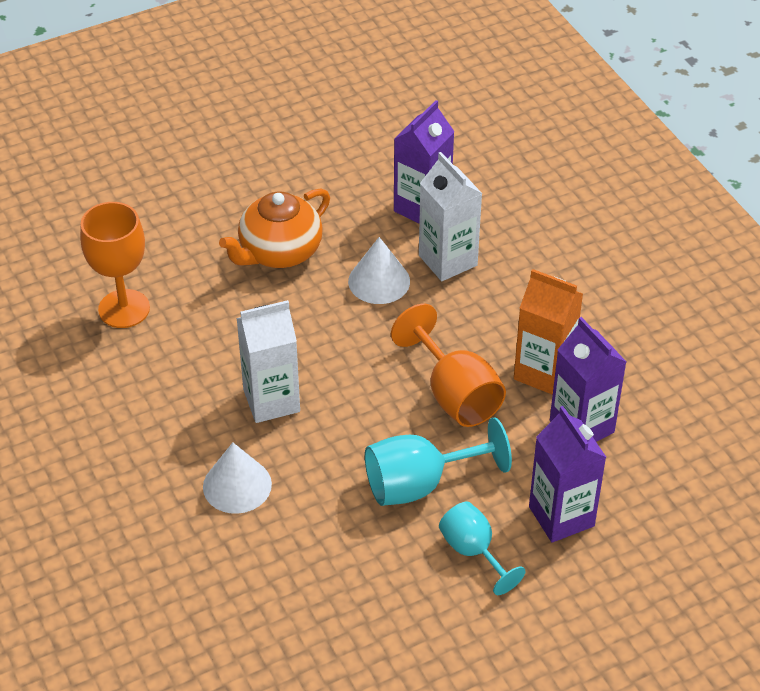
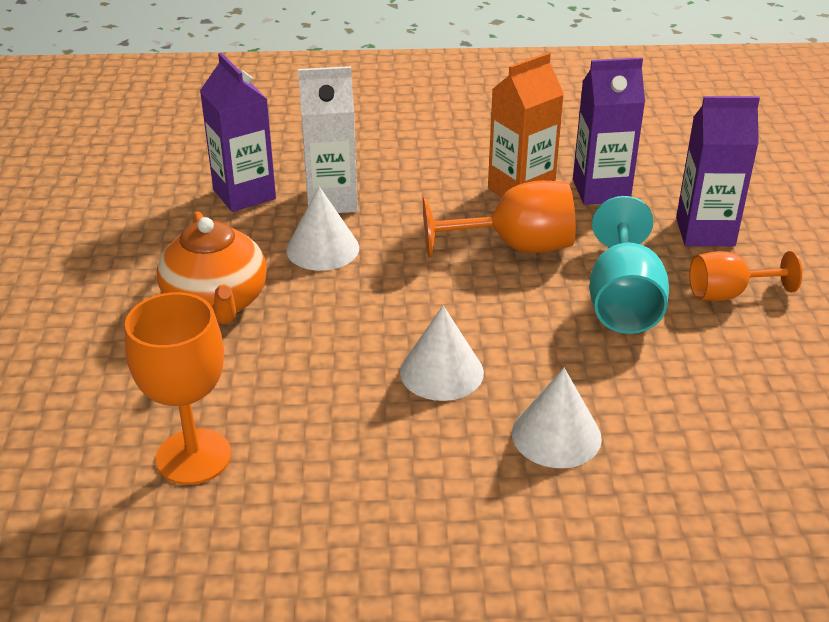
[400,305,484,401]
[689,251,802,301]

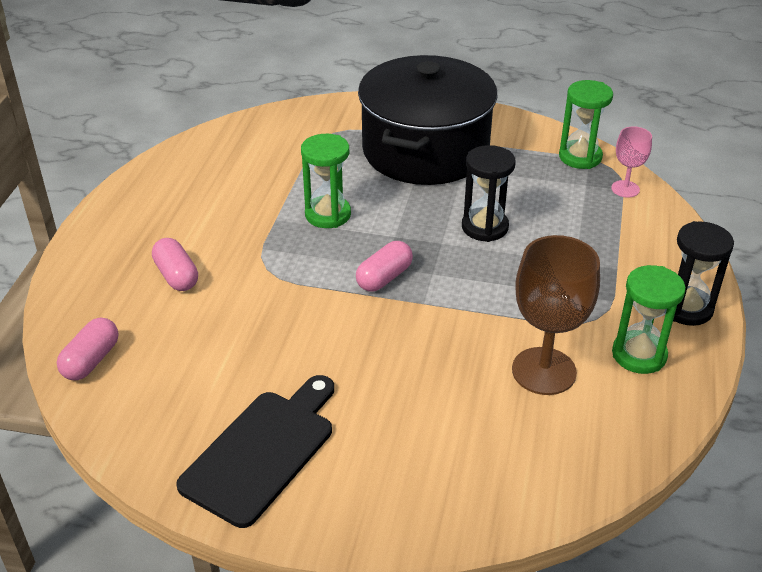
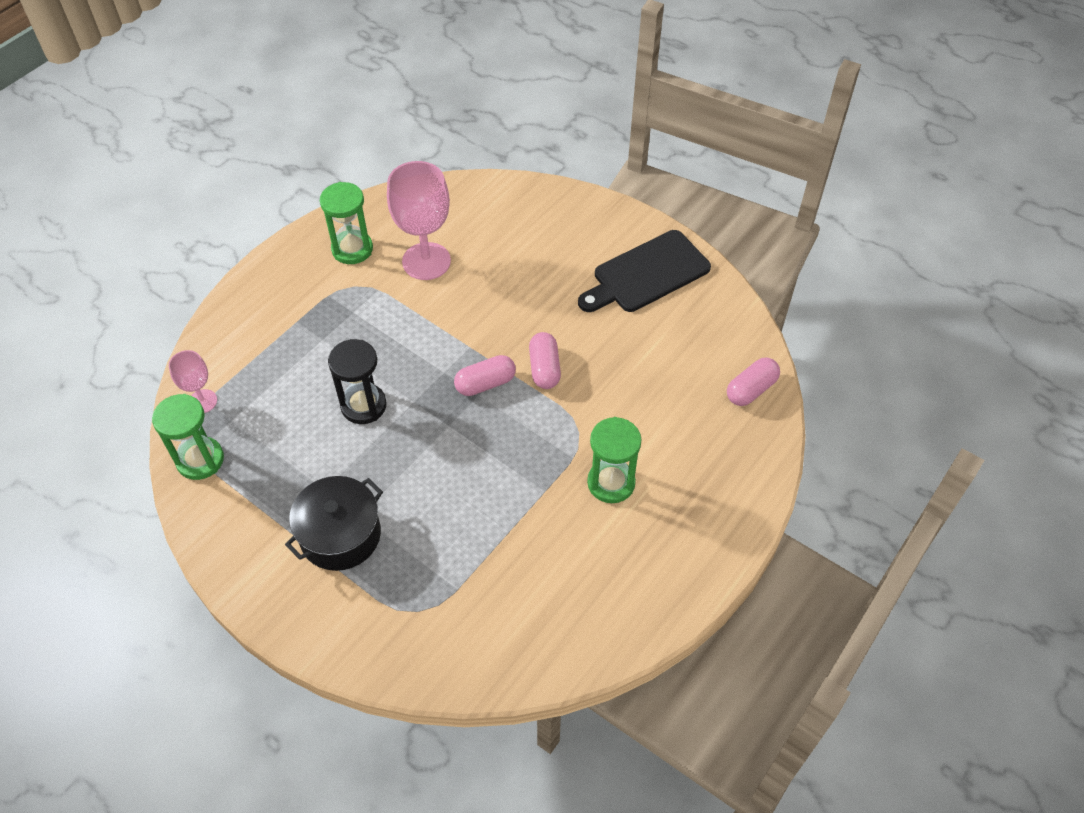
[285,476,383,571]
[387,161,451,280]
[529,332,561,389]
[587,417,641,503]
[673,221,734,326] (first image)

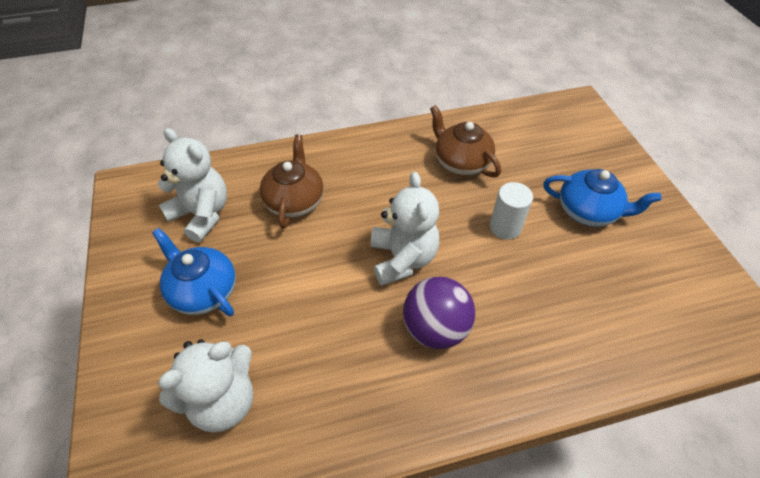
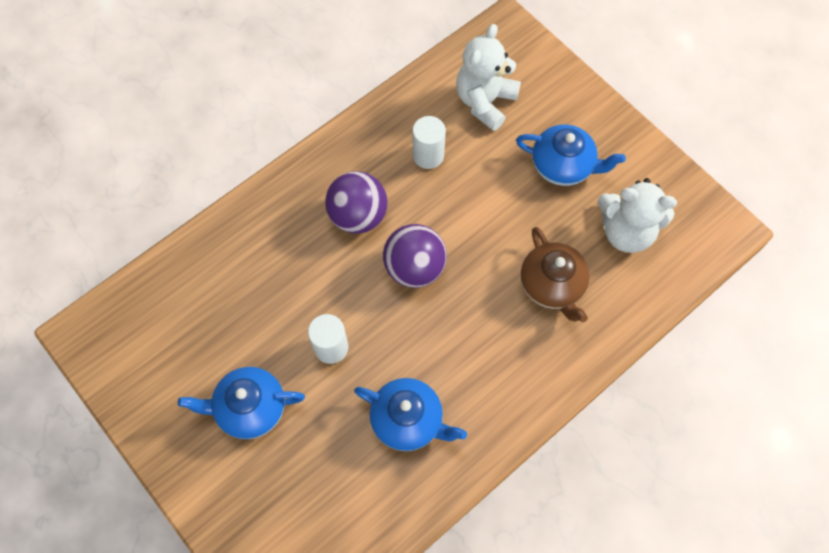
[354,378,467,451]
[383,224,447,288]
[413,116,446,169]

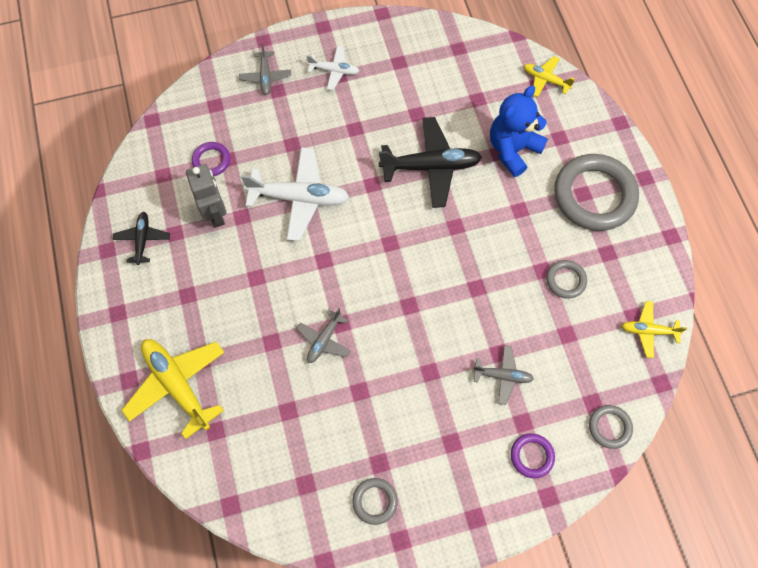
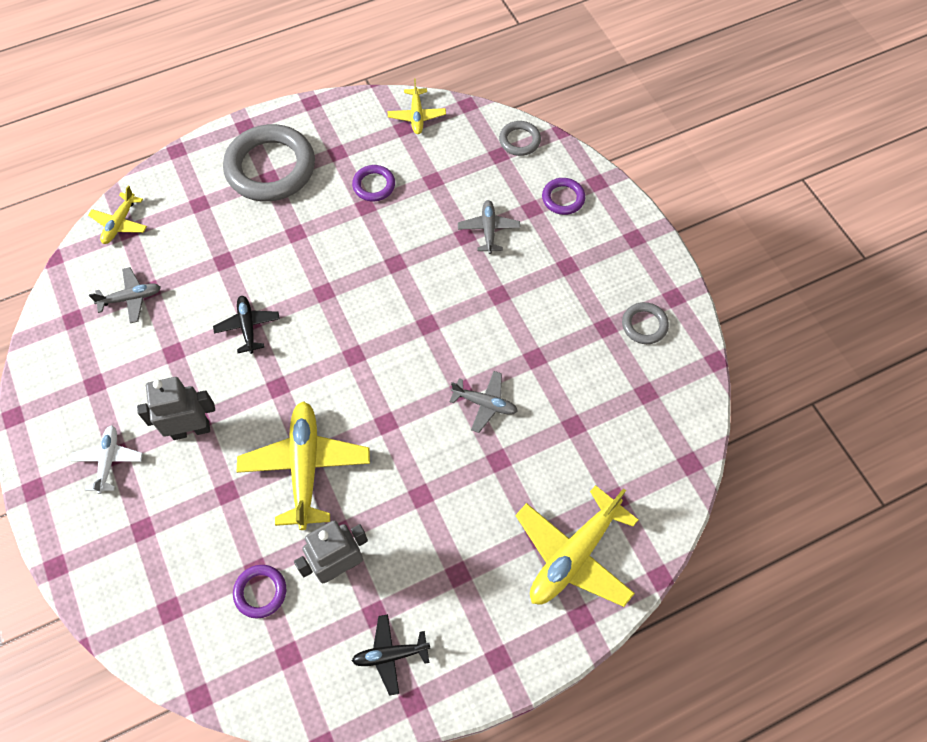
[89,267,161,323]
[137,377,215,440]
[213,296,280,354]
[237,401,370,530]
[352,165,395,201]
[490,85,548,177] (first image)

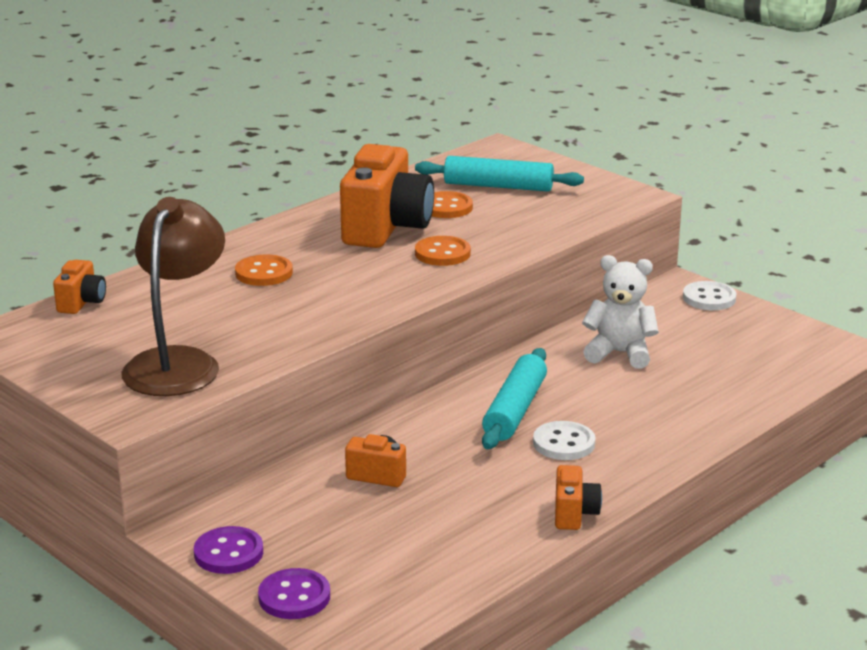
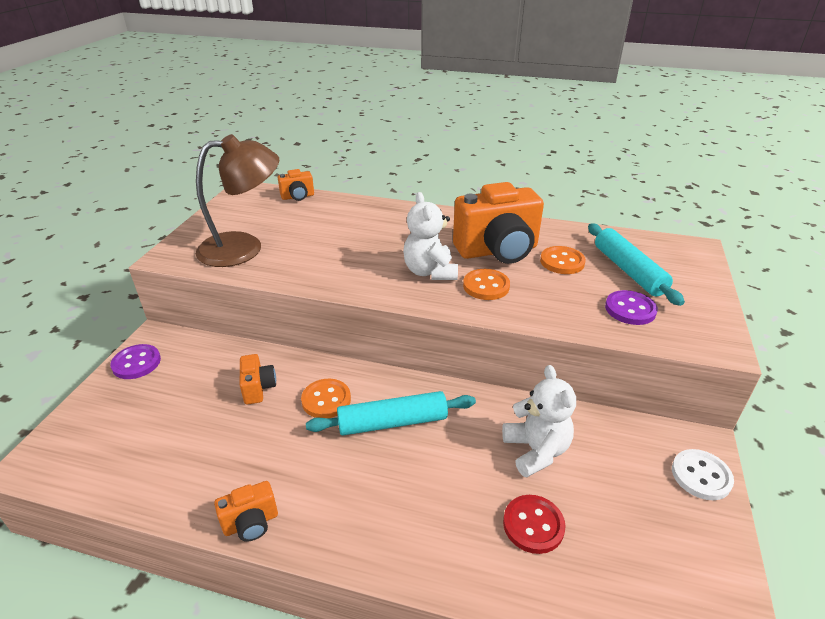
[301,379,351,418]
[403,192,458,280]
[503,495,566,554]
[605,290,658,325]
[533,421,595,460] (first image)

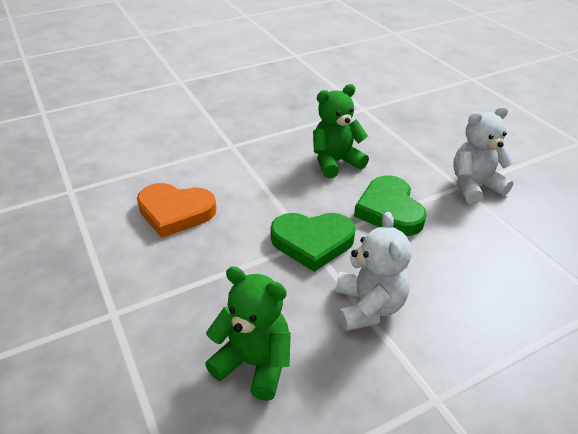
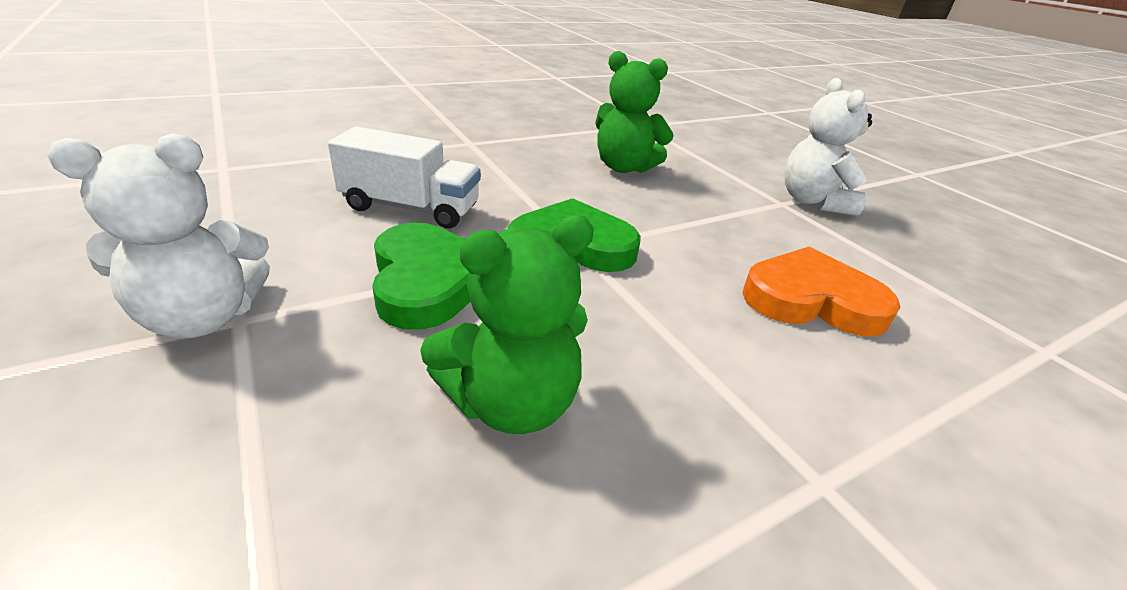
[328,127,481,228]
[784,78,872,216]

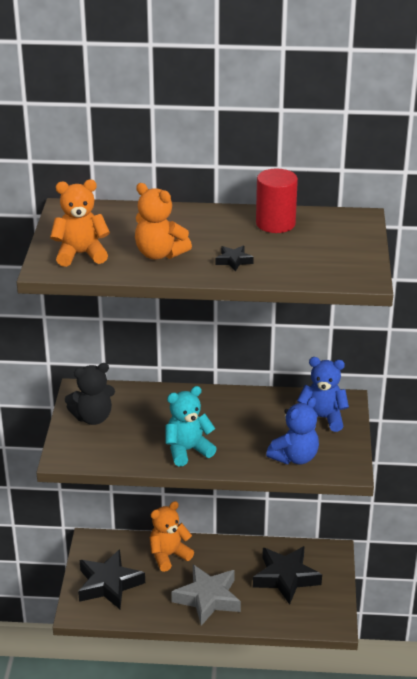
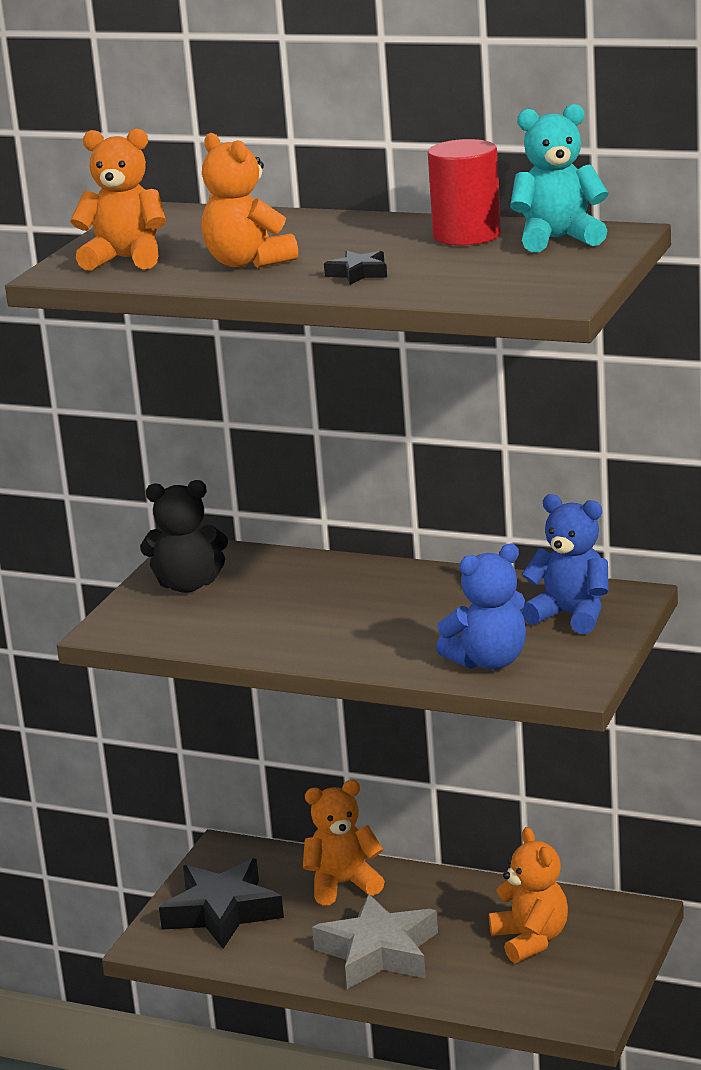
[489,827,568,963]
[510,104,608,252]

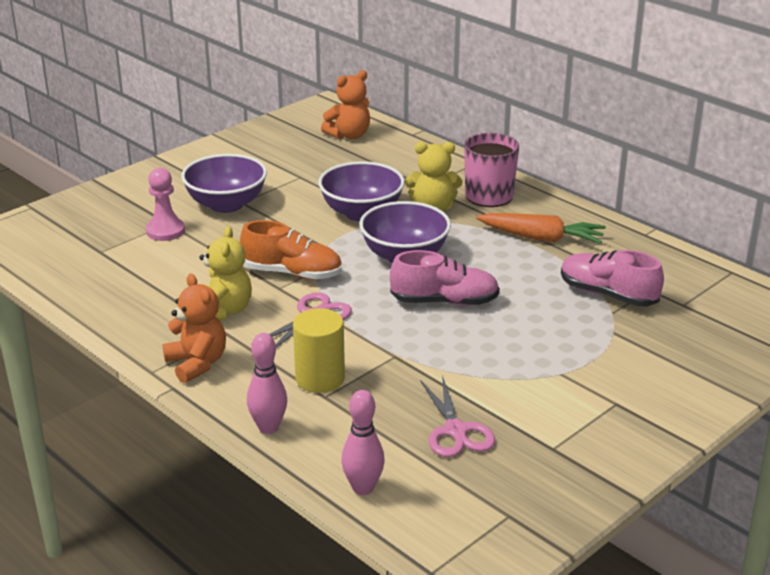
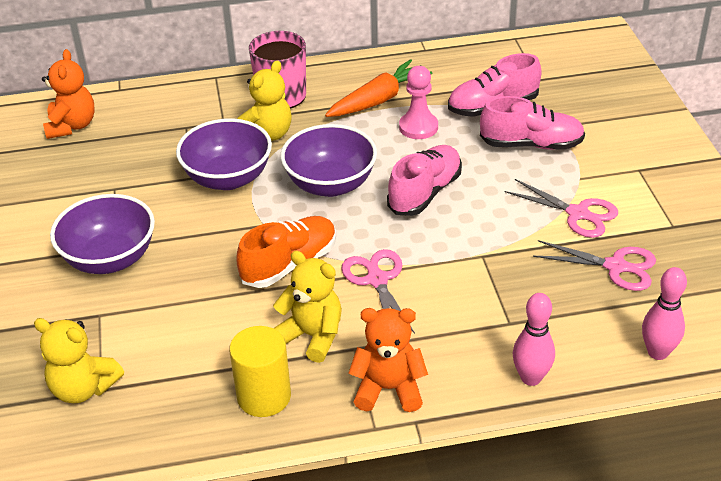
[34,318,124,403]
[229,326,291,417]
[399,66,438,139]
[480,96,585,150]
[505,179,618,238]

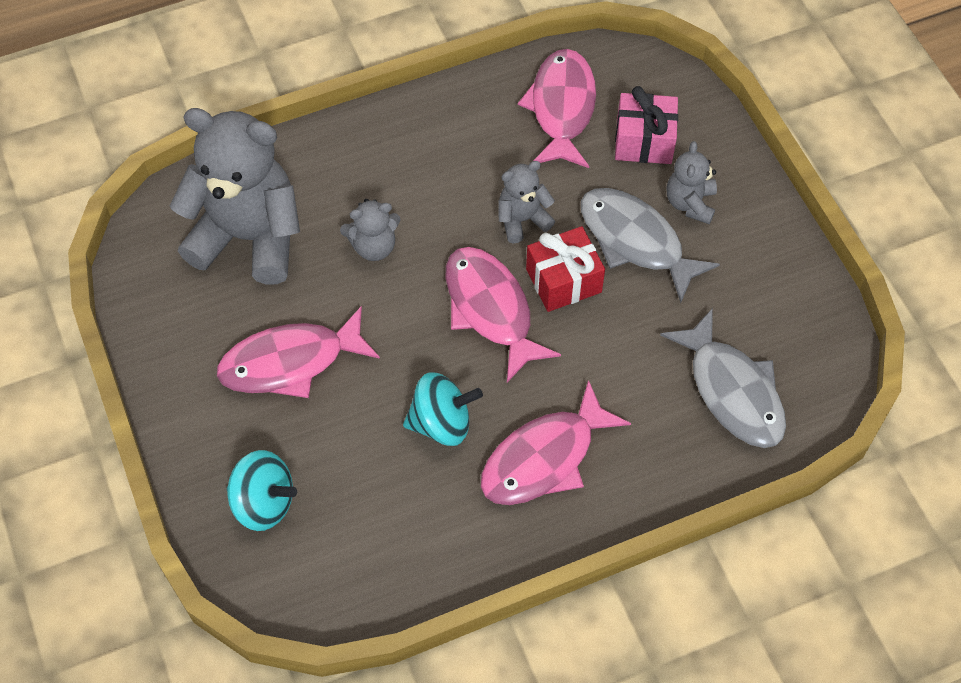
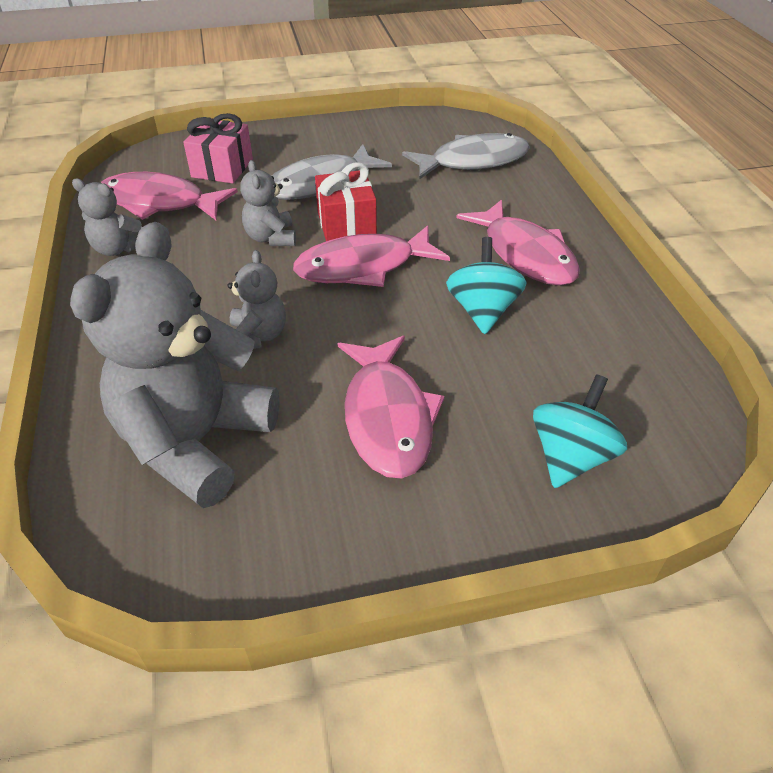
[72,178,142,256]

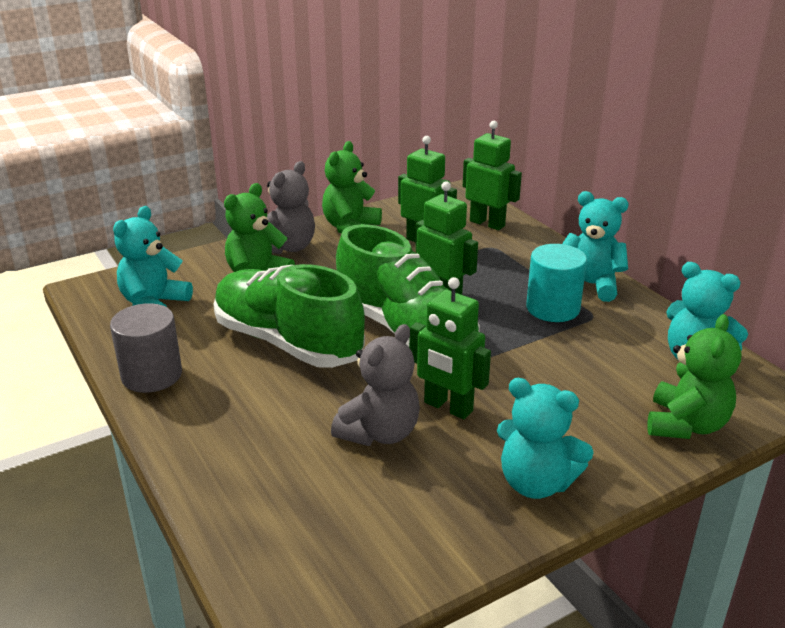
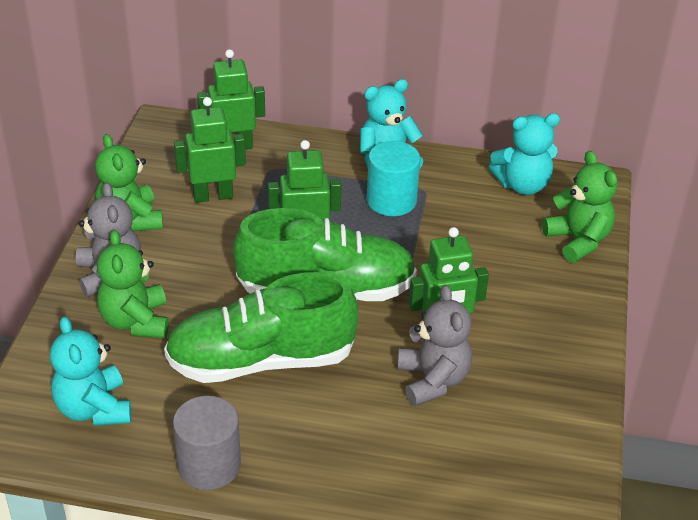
[497,378,594,499] (first image)

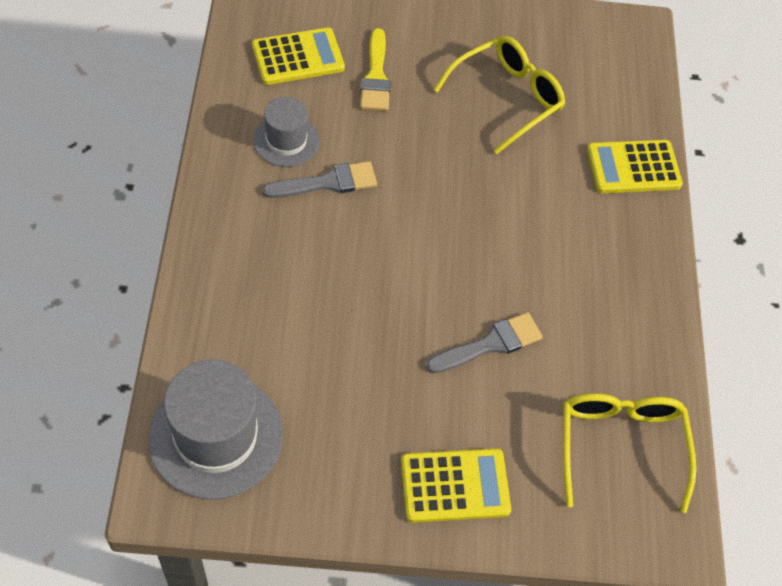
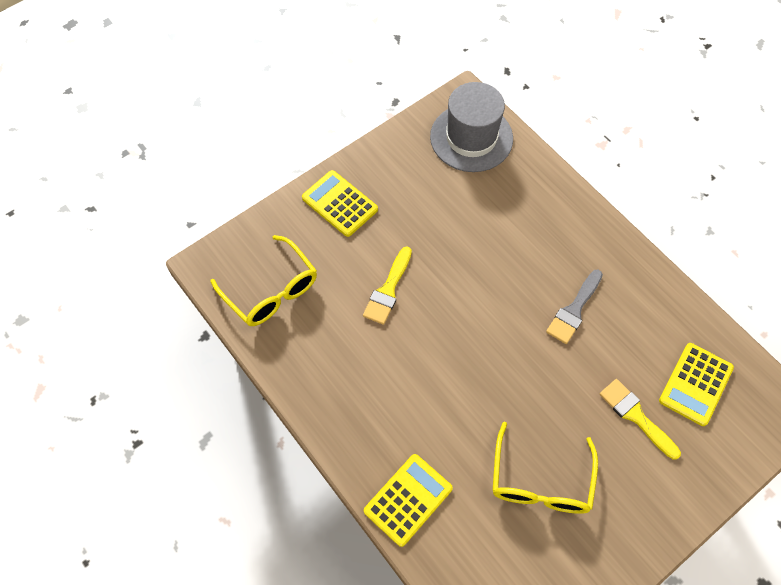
[302,170,378,237]
[363,246,412,325]
[253,97,320,167] (first image)

